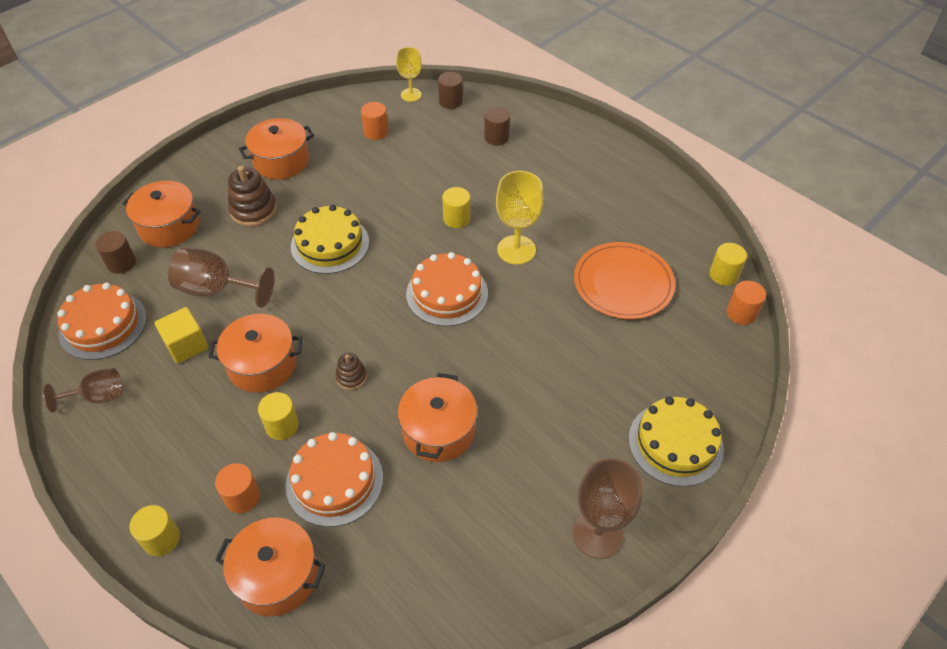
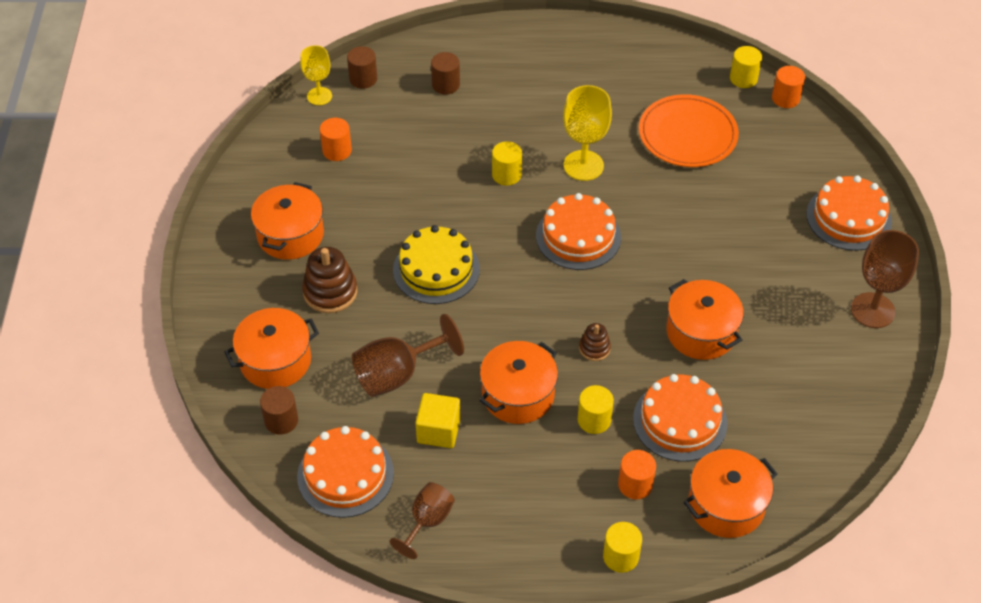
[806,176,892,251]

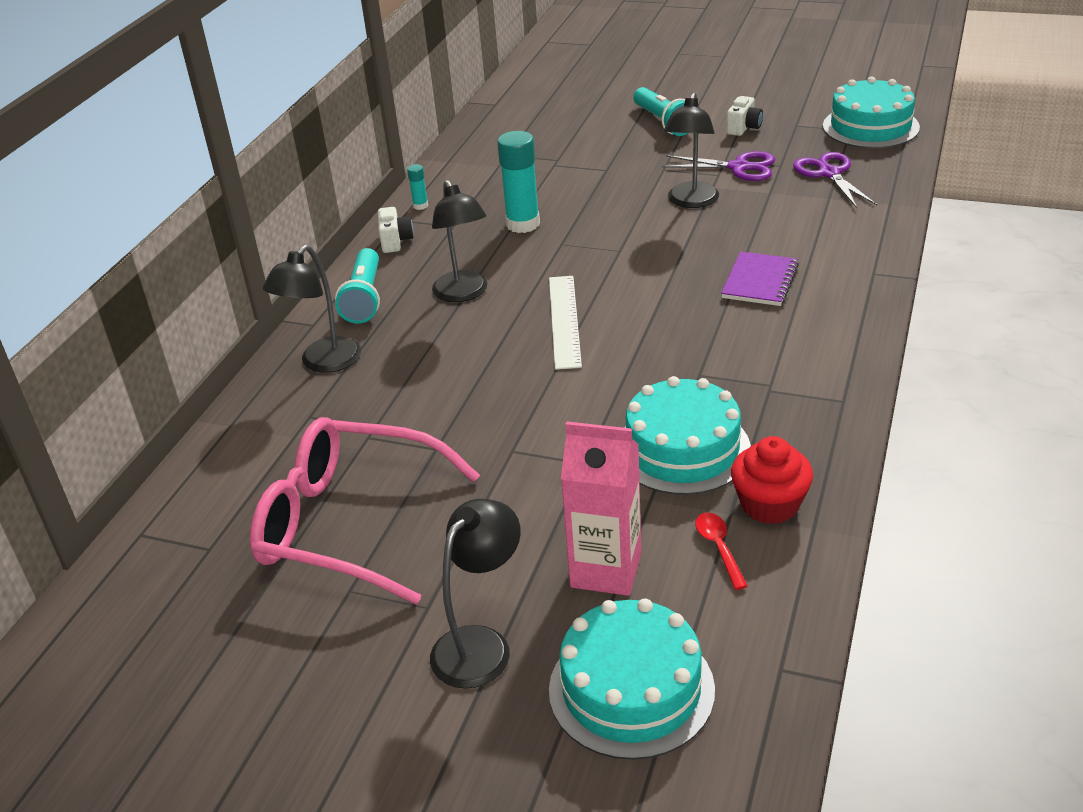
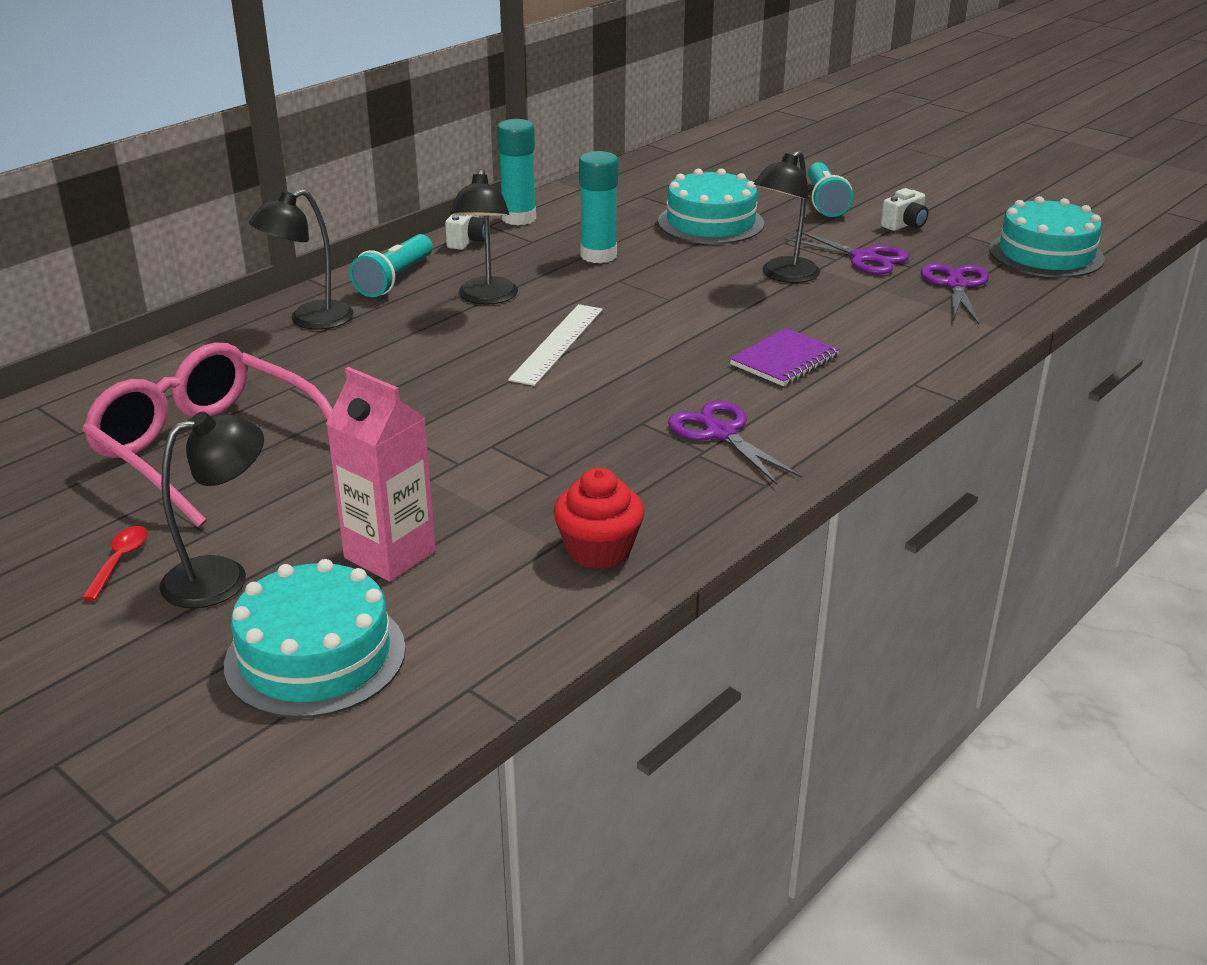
[82,526,148,601]
[497,119,536,225]
[658,168,764,244]
[668,401,802,485]

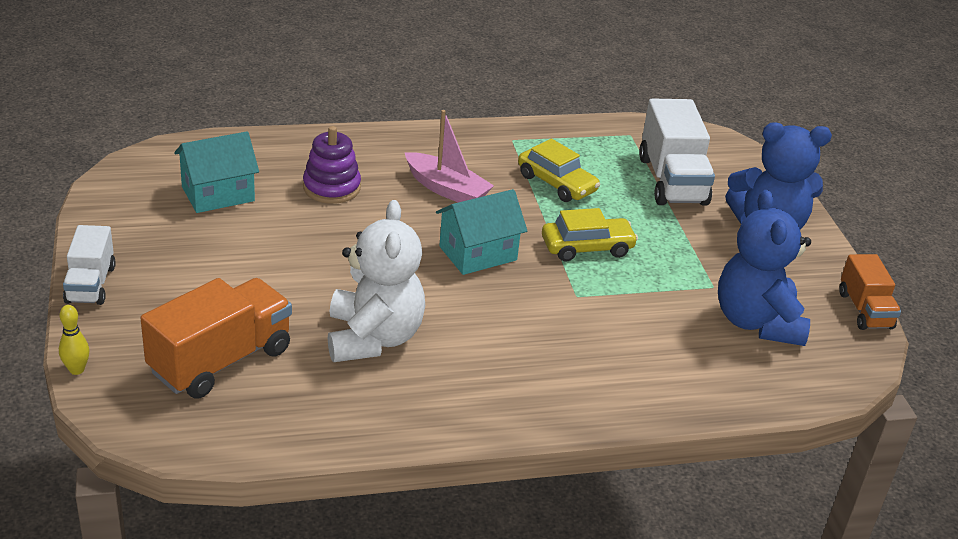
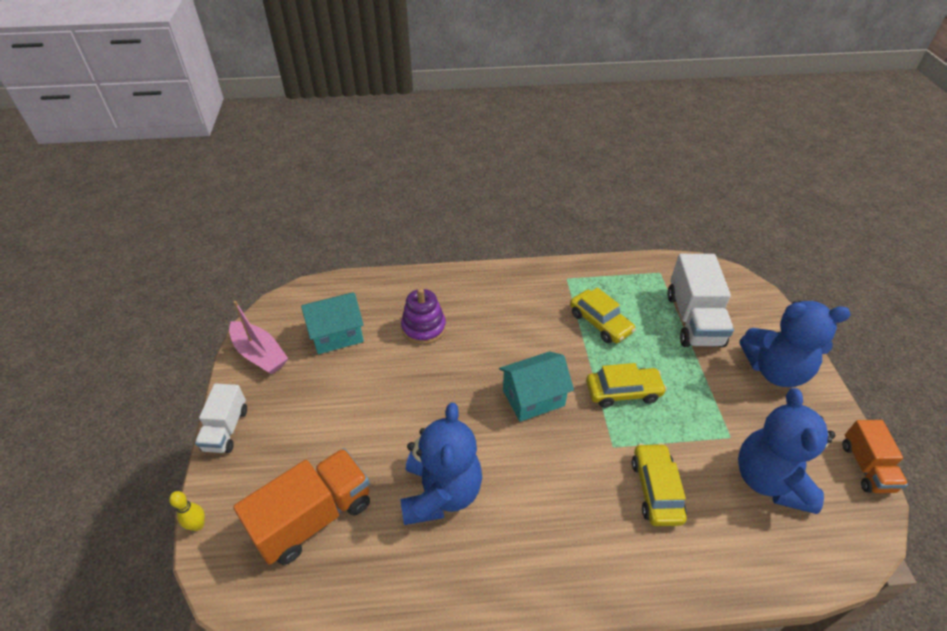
[229,301,288,374]
[400,403,482,525]
[632,443,687,526]

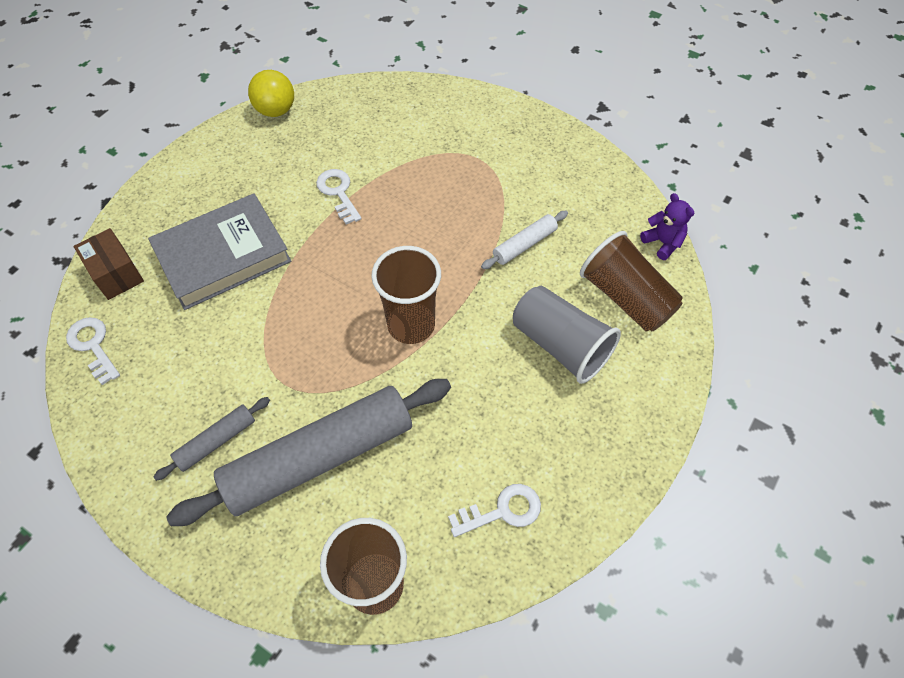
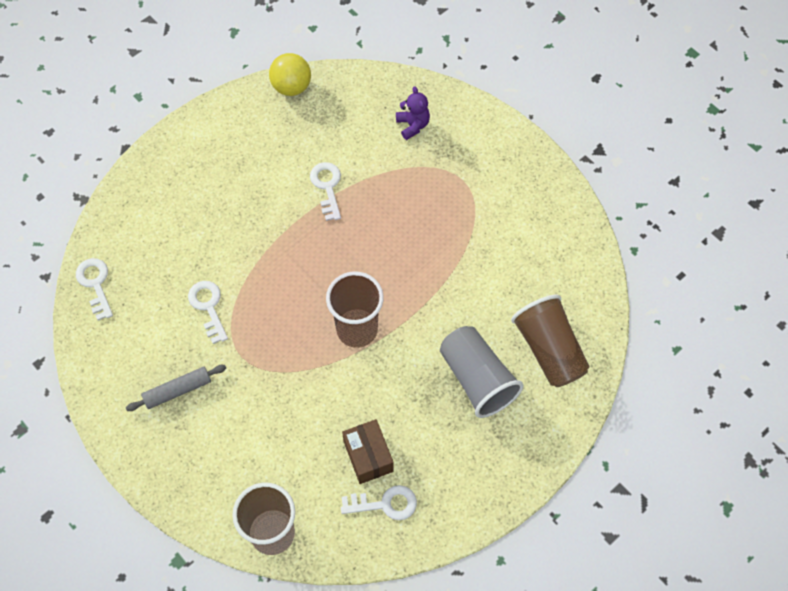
[188,281,228,344]
[342,419,394,484]
[396,87,430,140]
[148,193,291,310] (first image)
[166,379,451,526] (first image)
[481,211,568,269] (first image)

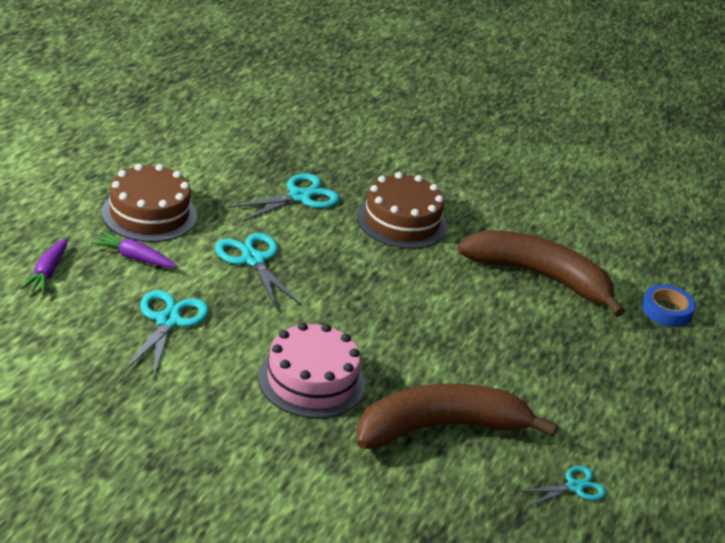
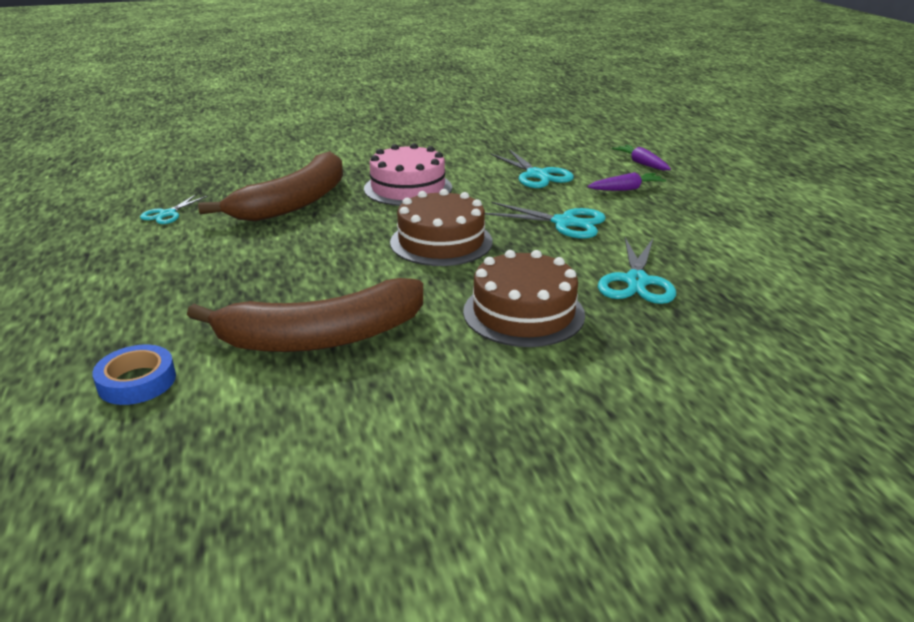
[390,189,493,266]

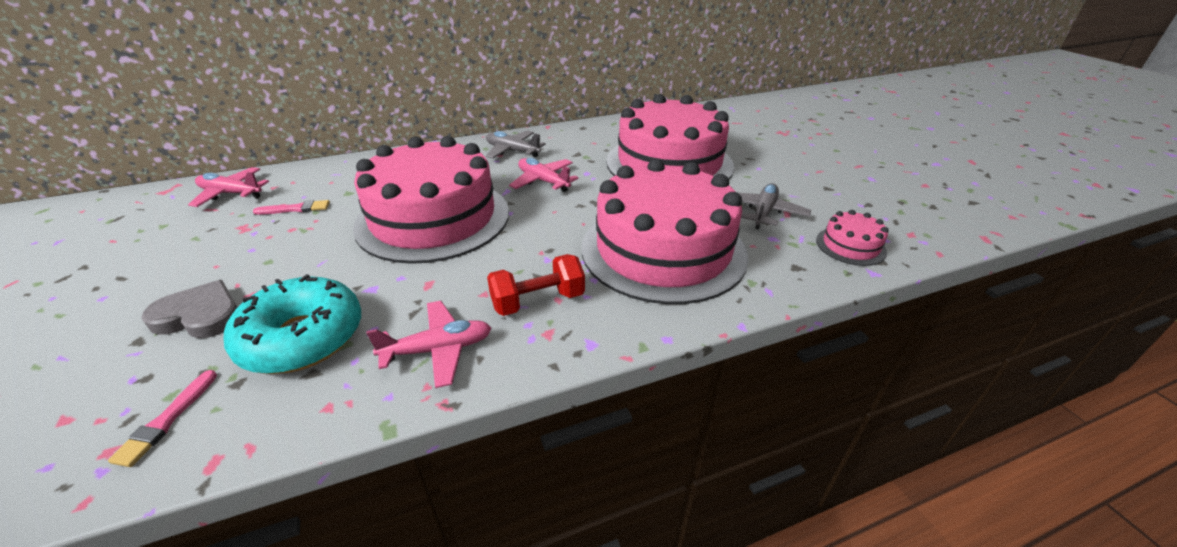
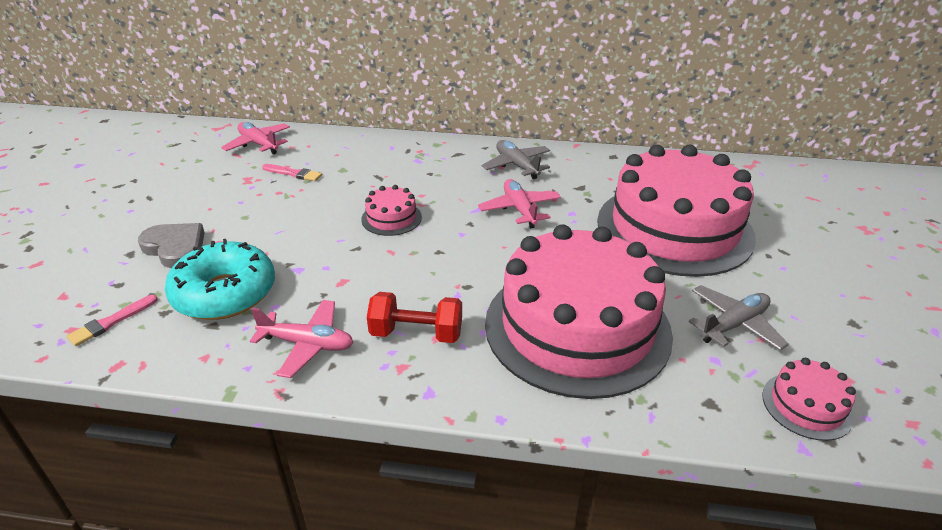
[361,185,422,236]

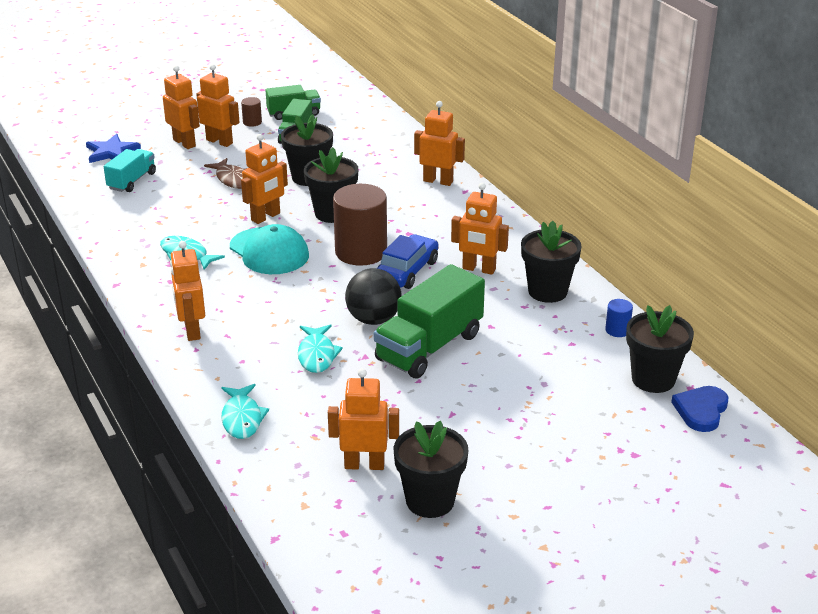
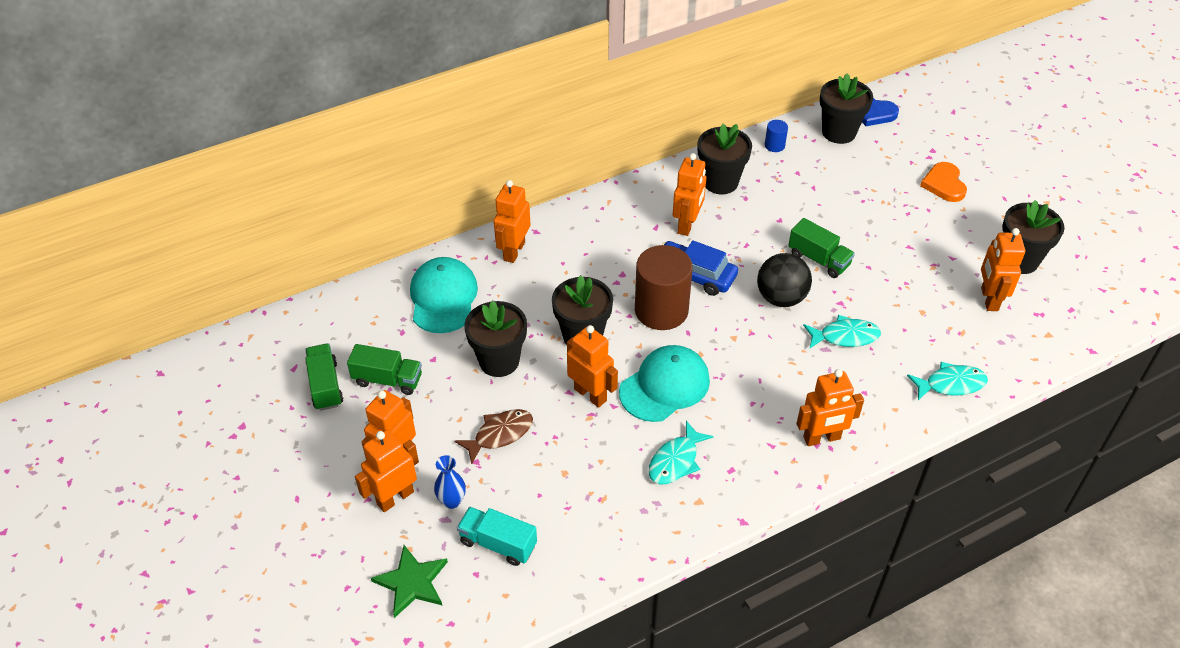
[371,545,448,618]
[410,257,478,333]
[434,455,466,509]
[788,218,855,278]
[920,162,967,202]
[241,97,262,127] (first image)

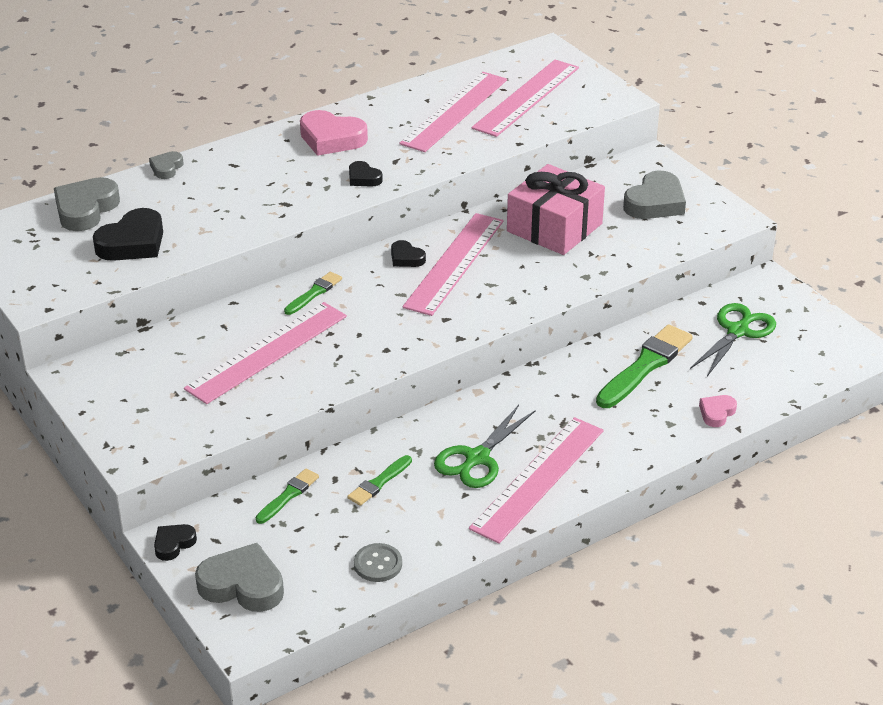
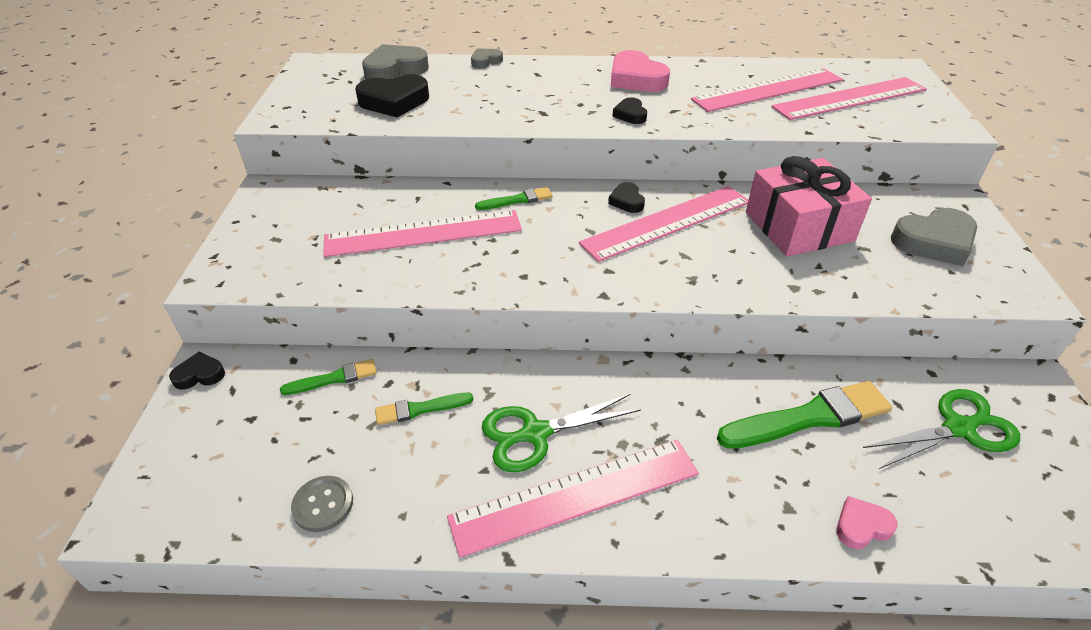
[195,543,284,612] (first image)

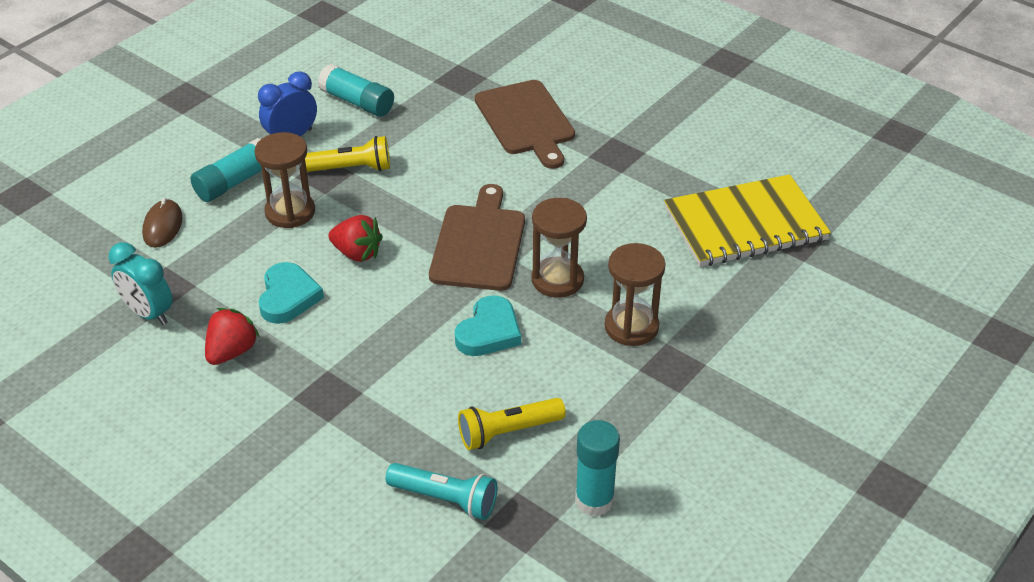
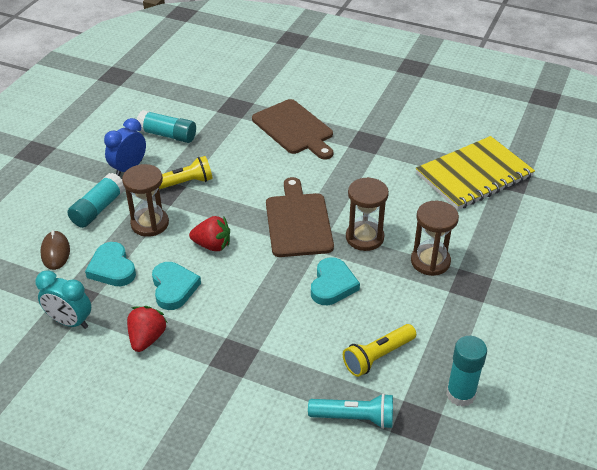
[85,242,136,286]

